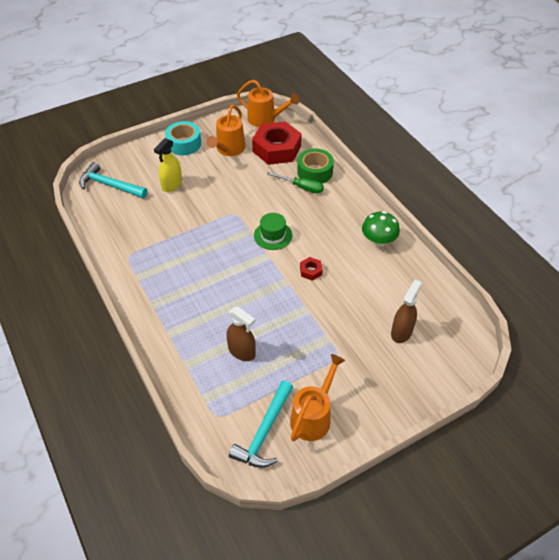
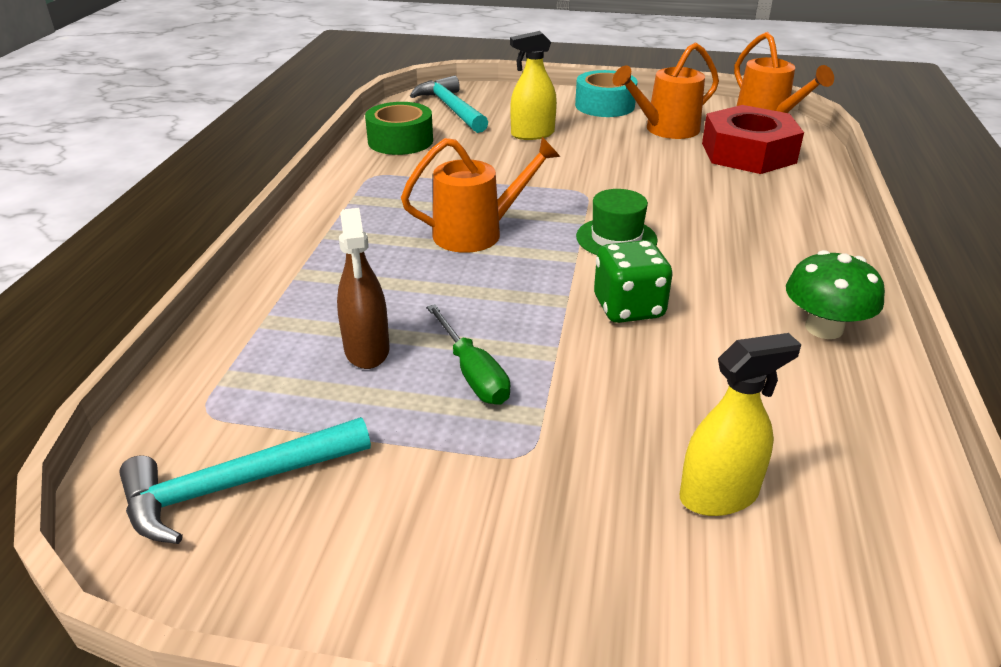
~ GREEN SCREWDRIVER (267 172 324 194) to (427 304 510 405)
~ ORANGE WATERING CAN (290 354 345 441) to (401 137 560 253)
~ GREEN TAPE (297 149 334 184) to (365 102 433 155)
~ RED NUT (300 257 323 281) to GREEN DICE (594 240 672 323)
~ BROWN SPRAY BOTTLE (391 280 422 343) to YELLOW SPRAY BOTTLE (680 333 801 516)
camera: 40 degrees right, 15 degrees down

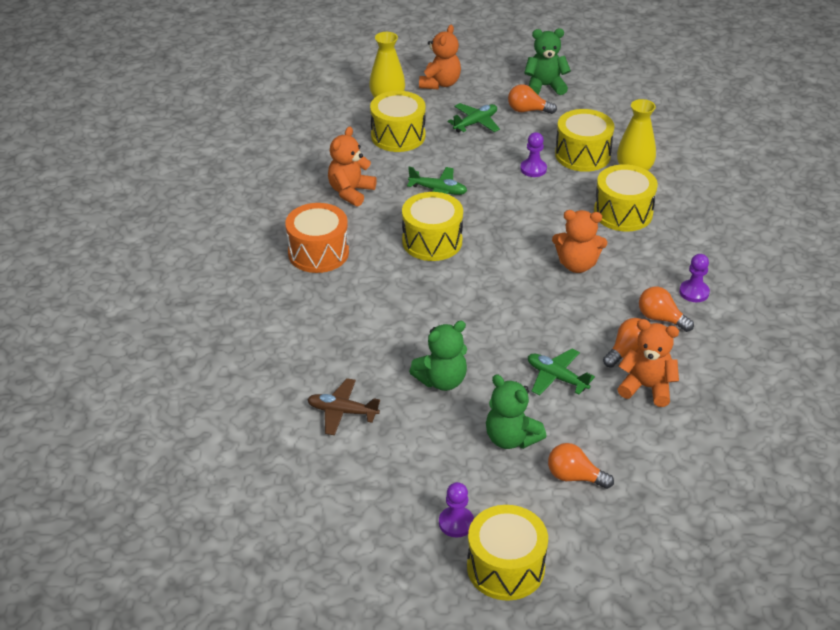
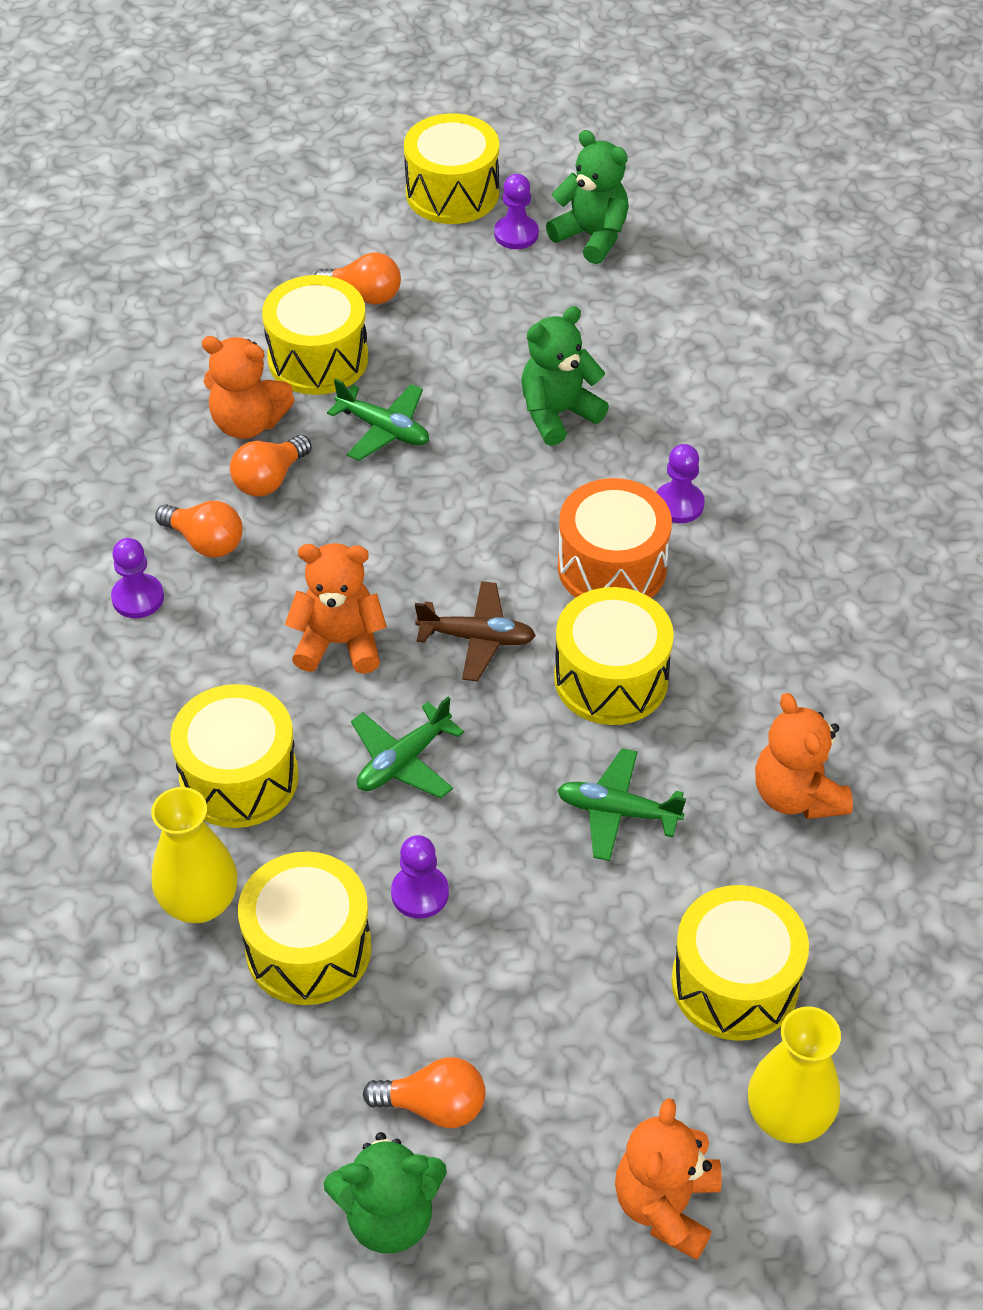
+ YELLOW DRUM (262 275 368 395)
+ PURPLE PAWN (656 444 705 523)
~ ORANGE DRUM (285 203 349 273) to (558 478 672 598)
~ BROWN PLANE (307 378 380 435) to (415 581 536 681)
~ GREEN PLANE (448 103 500 133) to (351 697 464 799)
~ GREEN TEDDY BEAR (486 374 546 449) to (546 130 629 264)
~ ORANGE TEDDY BEAR (328 127 377 207) = (755 693 853 819) 135 degrees clockwise
camera: 175 degrees right, 10 degrees up

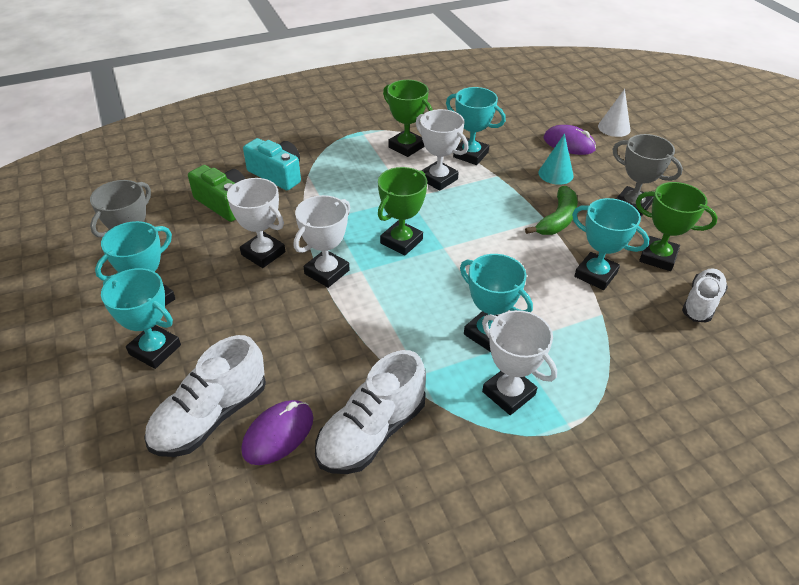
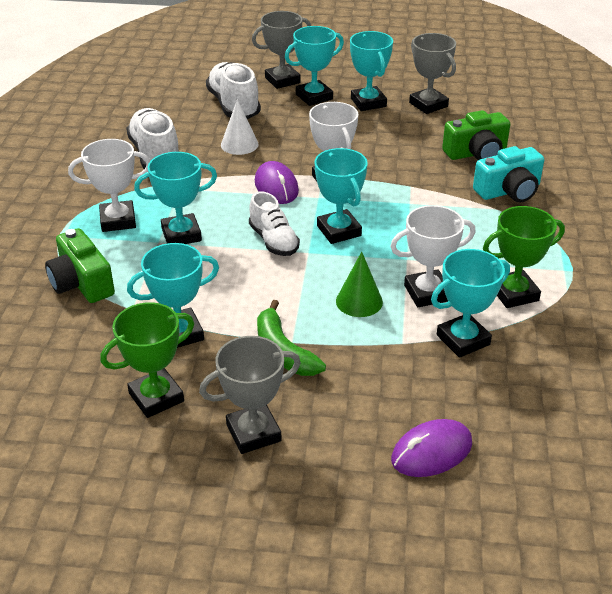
- WHITE TROPHY (227 178 286 268)
- TURQUOISE CONE (539 133 574 185)
+ GREEN CAMERA (45 228 115 303)
+ GREY TROPHY (252 11 311 89)
+ GREEN CONE (336 251 383 317)
~ PURPLE MOUSE (241 400 314 465) to (255 161 299 204)
~ WHITE CONE (598 89 630 137) to (221 99 259 155)
~ WHITE SHOE (682 268 728 322) to (249 191 300 256)
~ GREEN TROPHY (378 167 427 256) to TURQUOISE TROPHY (314 148 368 244)
camera: 120 degrees right, 5 degrees down

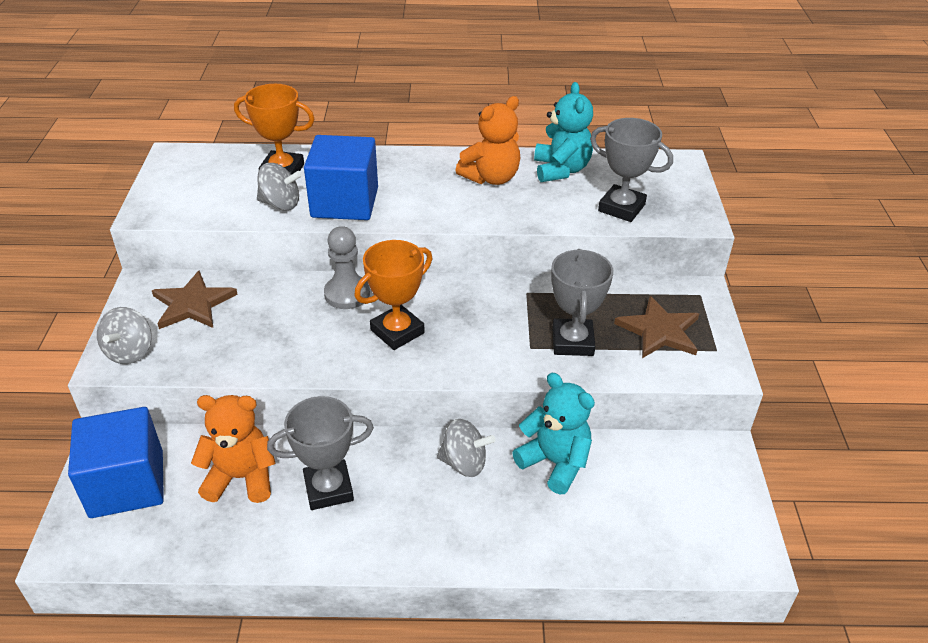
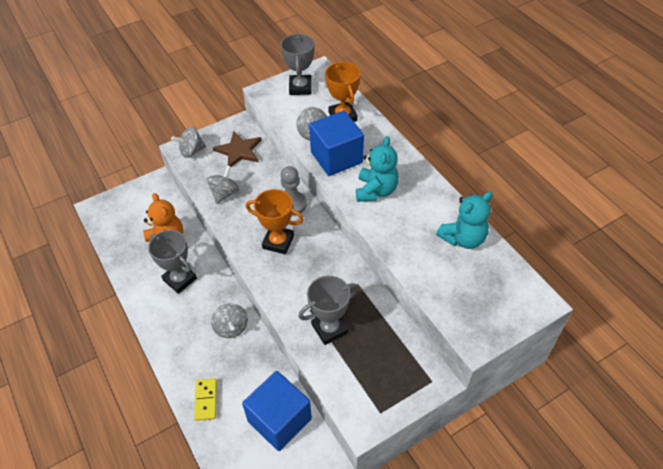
- ORANGE TEDDY BEAR (456 96 520 185)
- BROWN STAR (614 296 699 358)
+ YELLOW DOMINO (194 378 217 421)
+ GREY SPINNING TOP (207 165 239 204)
~ BLUE CUBE (68 407 164 518) to (242 371 312 451)
~ TURQUOISE TEDDY BEAR (512 373 595 494) to (356 136 399 202)
~ GREY TROPHY (590 118 673 222) to (281 34 314 95)
camera: 60 degrees right, 10 degrees up

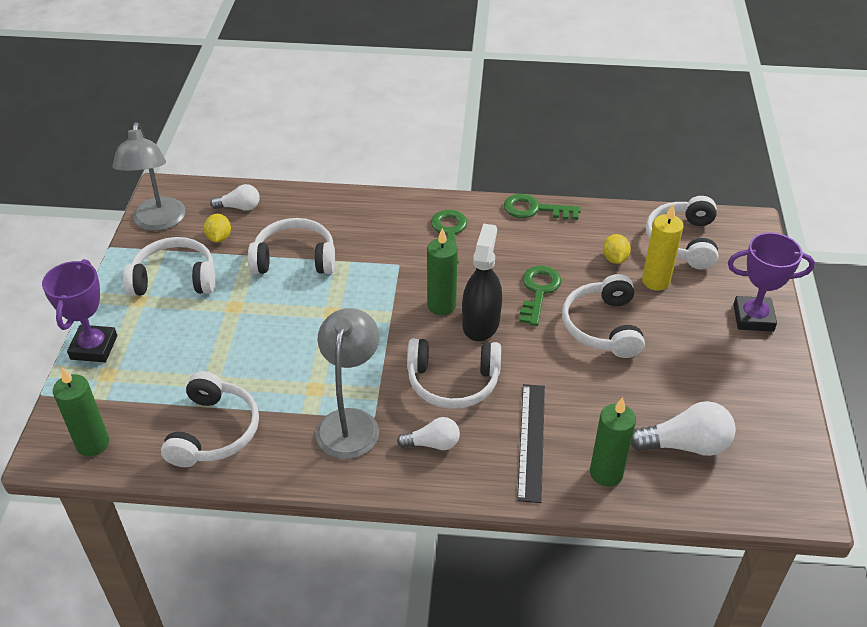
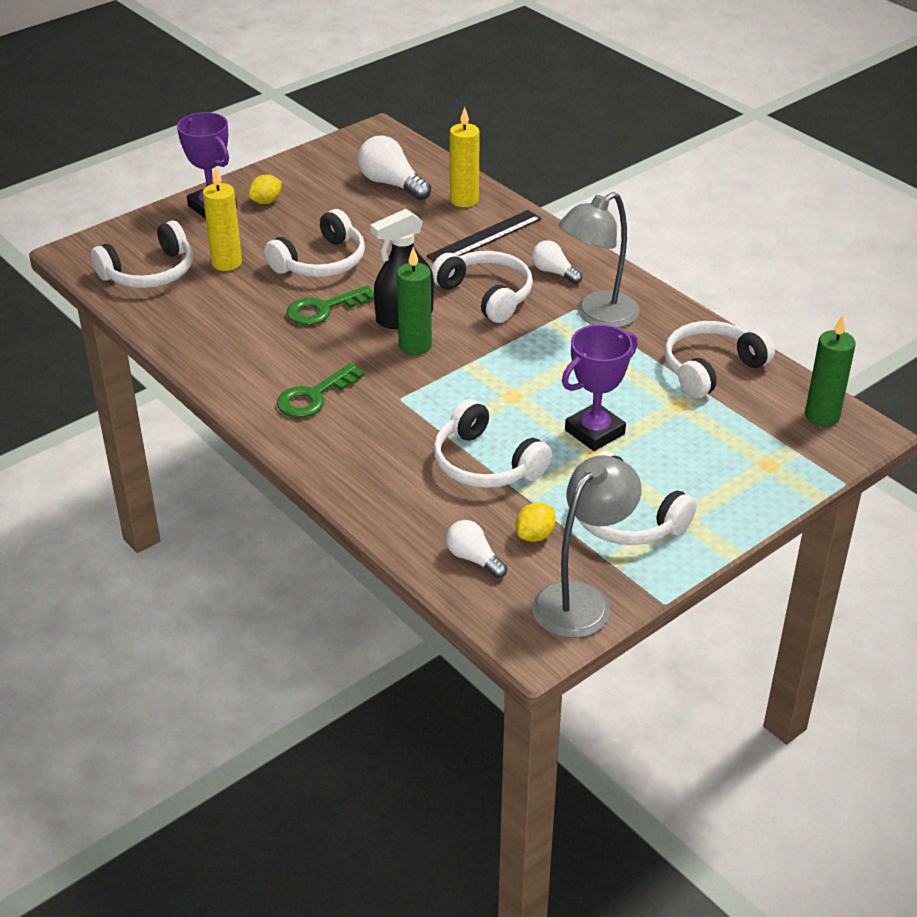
- GREEN KEY (504 194 581 220)
~ PURPLE TROPHY (42 259 117 362) to (562 324 638 451)
~ YELLOW LEMON (603 234 631 264) to (248 175 282 204)
~ GREEN CANDLE (590 397 636 486) to YELLOW CANDLE (450 107 480 207)
camera: 135 degrees left, 5 degrees down

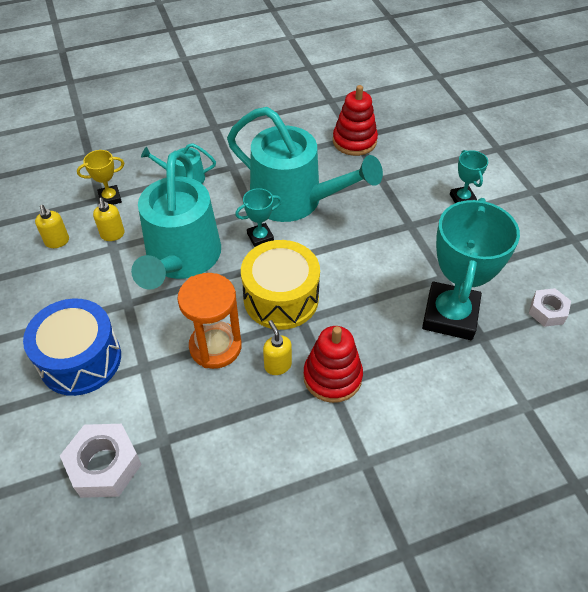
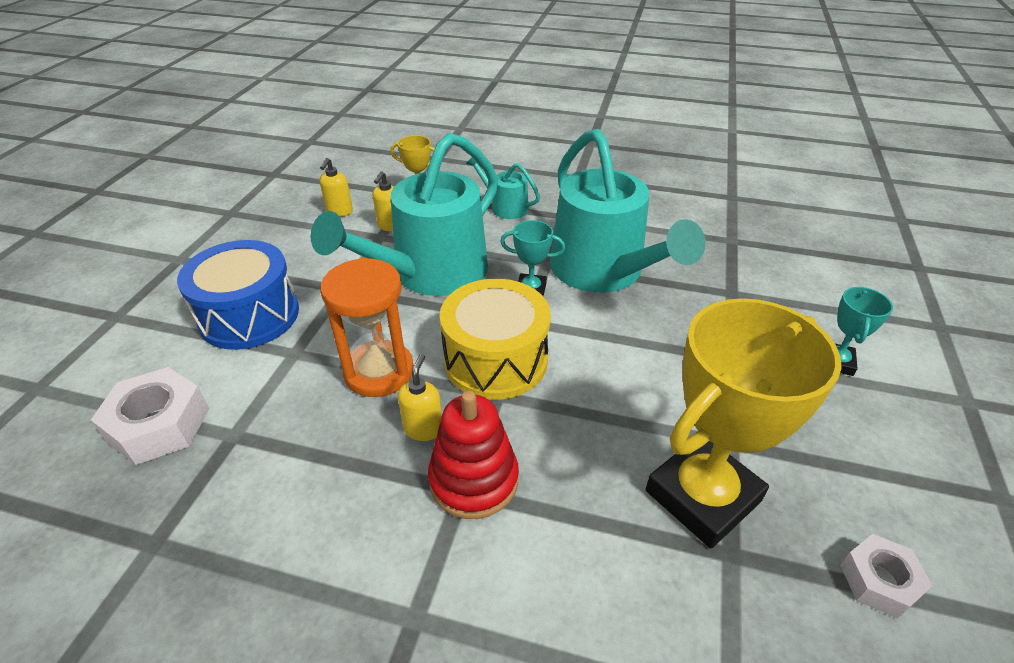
- RED STACKING TOY (333 85 378 156)
~ TURQUOISE TROPHY (422 198 520 340) to YELLOW TROPHY (646 298 842 548)
camera: 35 degrees right, 10 degrees down

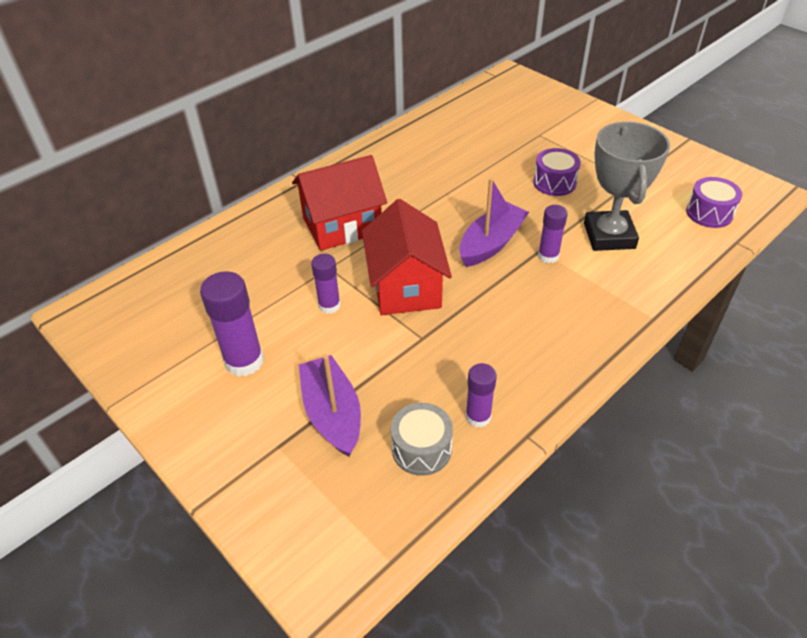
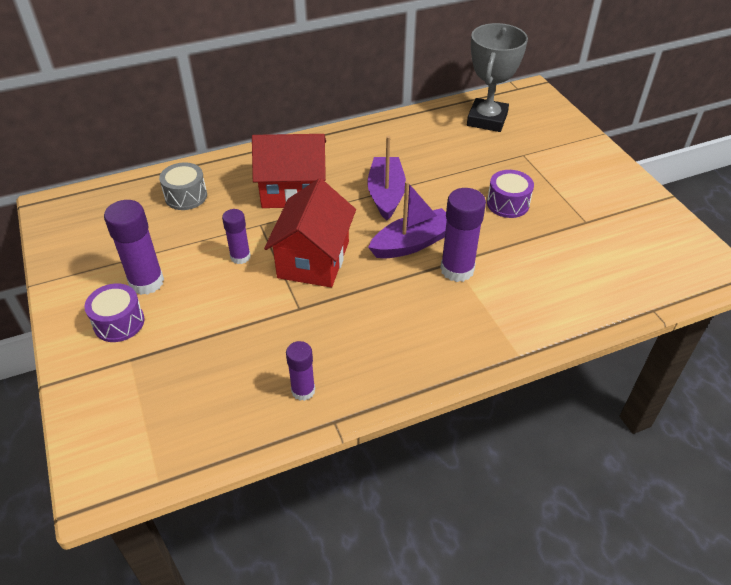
~ PURPLE BOAT (299 355 361 457) to (367 136 406 221)
~ GREY DRUM (391 403 453 476) to (159 162 207 210)
~ GREY TROPHY (584 122 670 251) to (467 23 528 132)
~ PURPLE DRUM (686 177 742 228) to (84 283 145 342)
~ PURPLE GLUE STICK (538 205 568 263) = (440 188 486 282) x1.64
camera: 20 degrees right, 0 degrees up

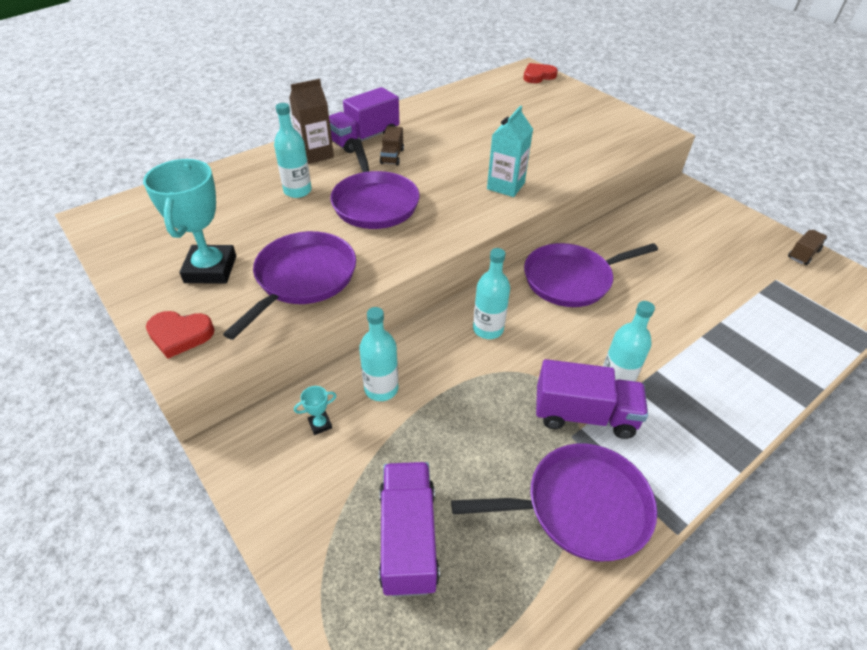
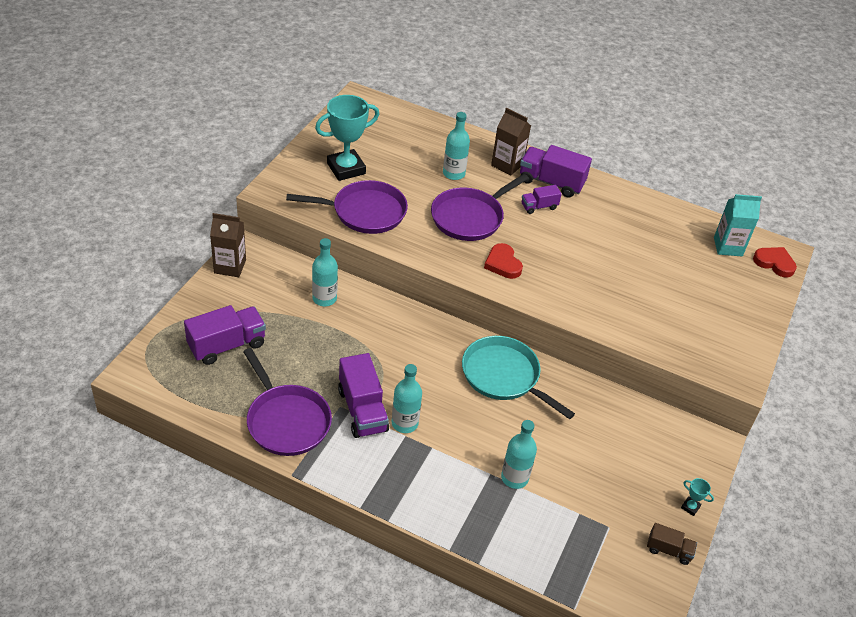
+ BROWN CARTON (210 213 246 277)
~ RED HEART (146 311 215 359) to (484 243 523 279)
~ TURQUOISE TROPHY (294 386 337 435) to (681 478 714 516)
~ TURQUOISE BOTTLE (473 248 510 339) to (501 420 537 489)
~ TURQUOISE CARTON (487 105 533 197) to (714 194 762 256)
~ BROWN TRUCK (380 126 404 165) to PURPLE TRUCK (522 185 562 214)
~ PURPLE PAN (524 243 658 307) to TURQUOISE PAN (462 336 575 419)
camera: 60 degrees right, 0 degrees up

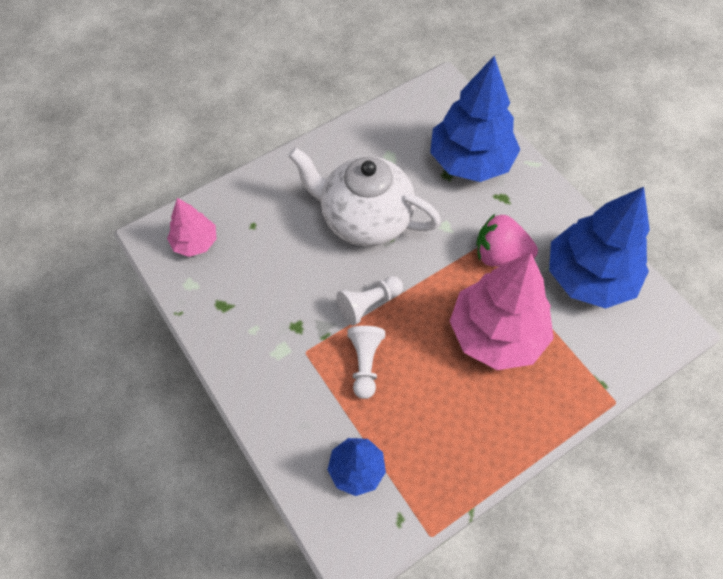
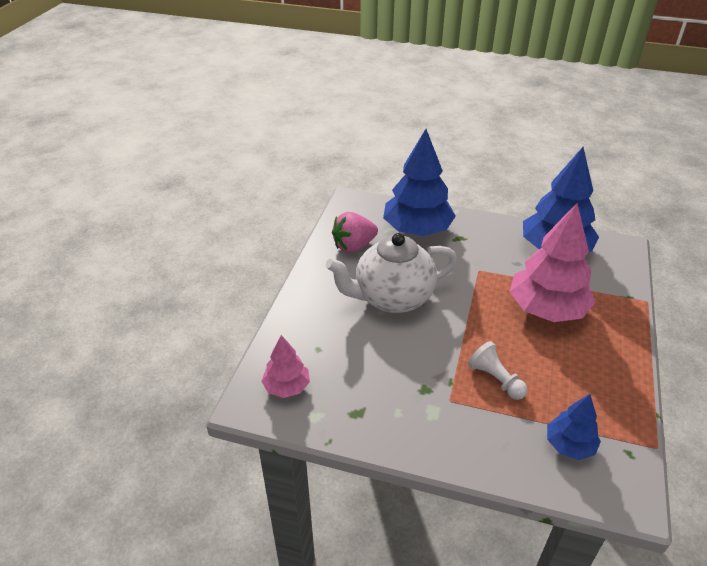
- WHITE PAWN (337 276 403 325)
~ PINK STRAWBERRY (476 214 538 267) to (332 212 378 253)
camera: 40 degrees left, 20 degrees down

